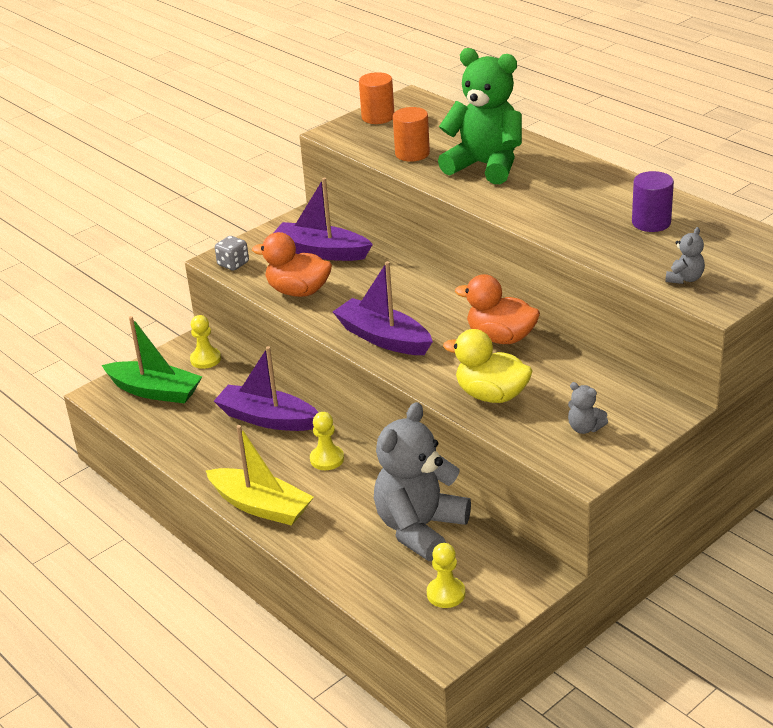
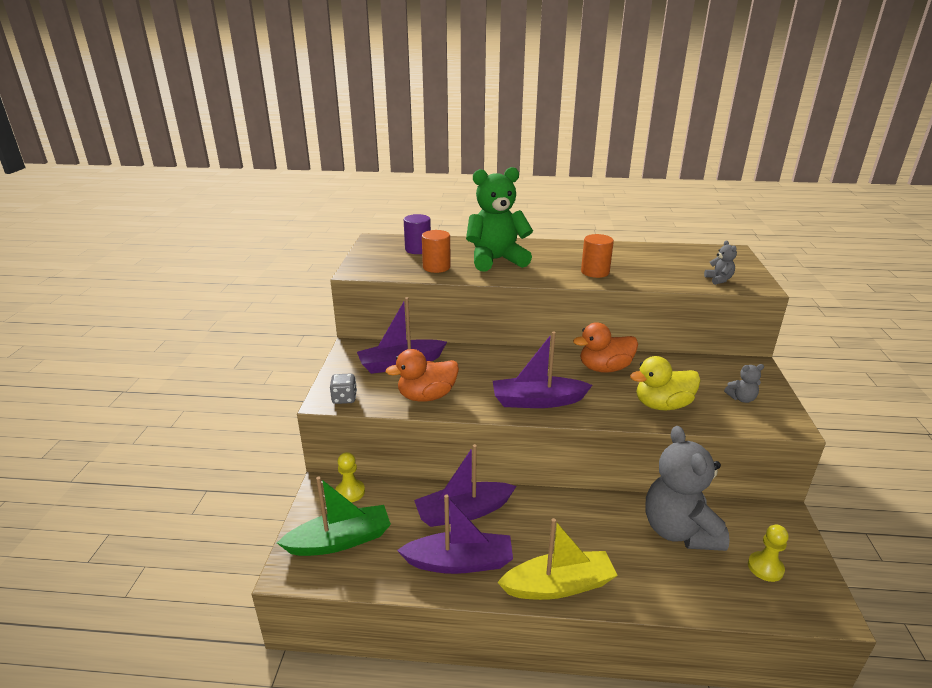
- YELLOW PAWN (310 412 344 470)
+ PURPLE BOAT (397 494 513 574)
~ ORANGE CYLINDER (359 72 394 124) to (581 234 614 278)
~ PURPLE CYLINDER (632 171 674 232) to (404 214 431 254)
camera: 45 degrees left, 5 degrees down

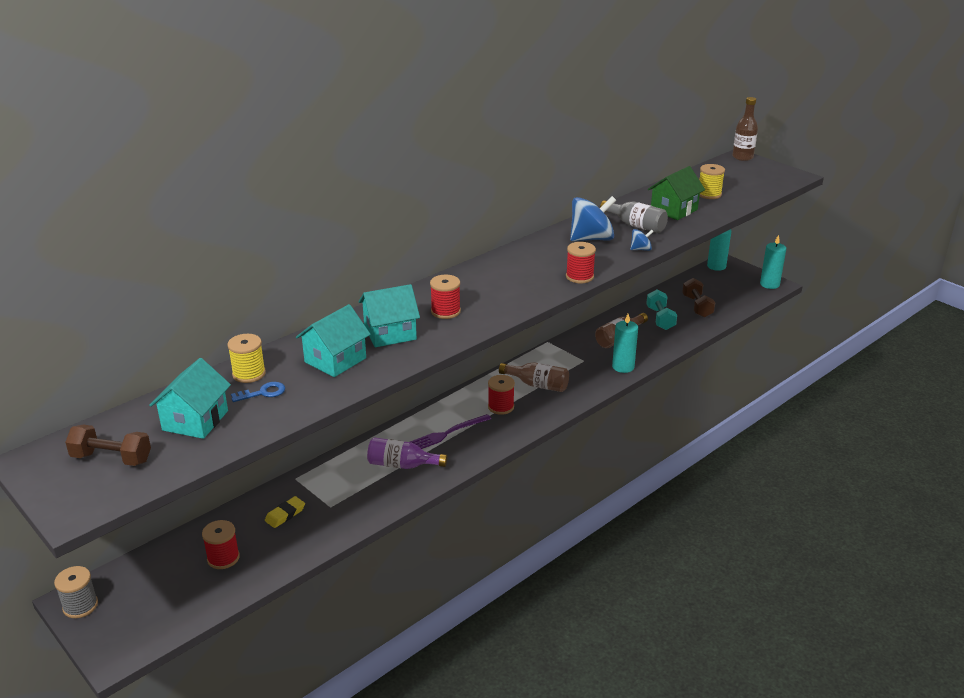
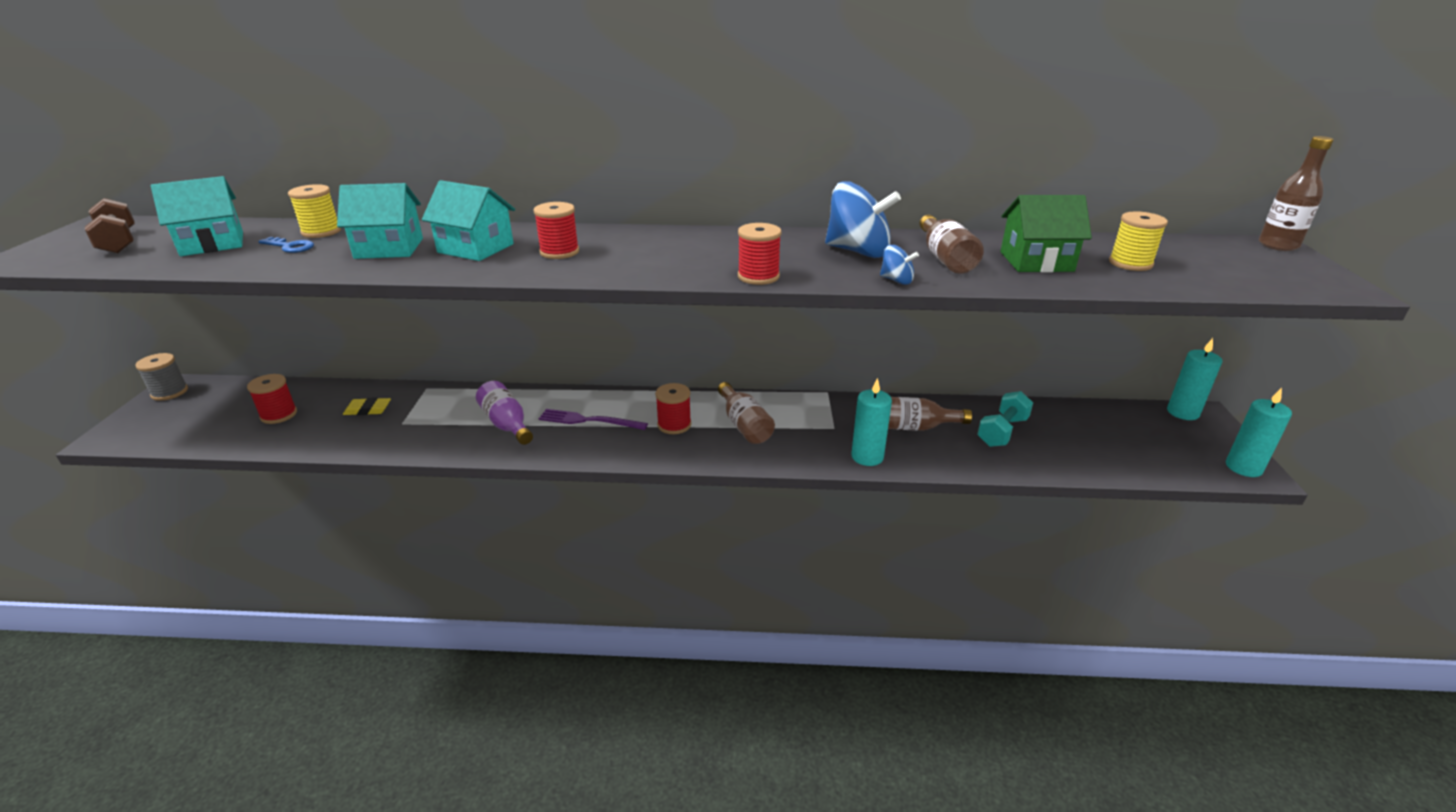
- BROWN DUMBBELL (682 278 715 317)
~ GREY BOTTLE (600 200 668 233) to BROWN BOTTLE (919 215 984 274)
camera: 45 degrees right, 0 degrees up

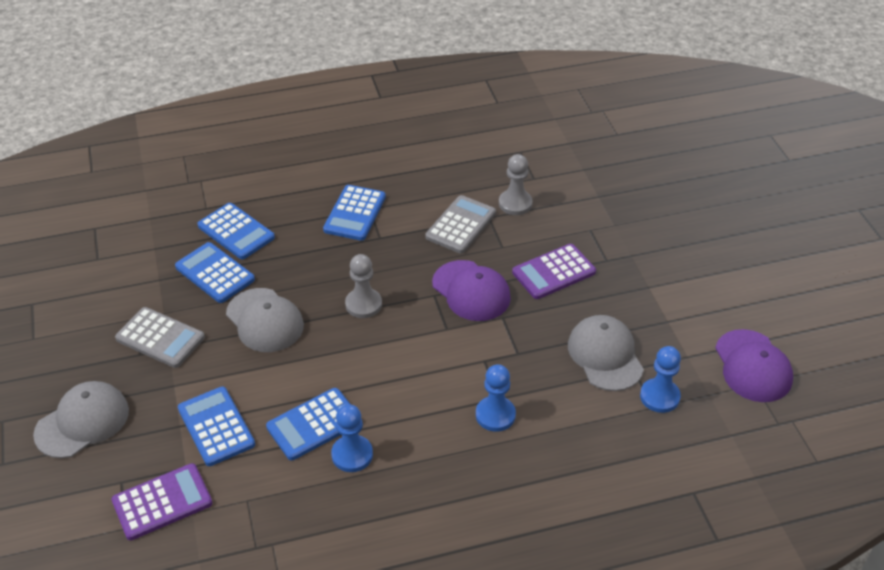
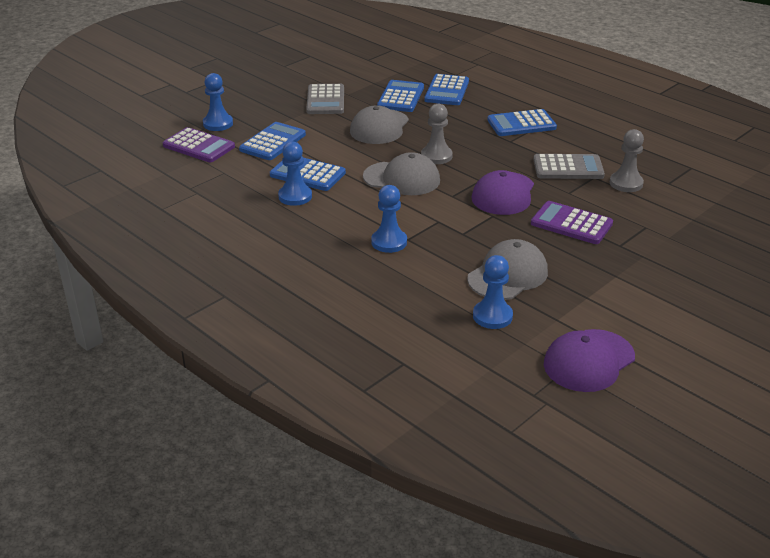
+ BLUE PAWN (203 73 233 131)
~ GREY CAP (33 381 129 459) to (363 152 440 195)
camera: 60 degrees right, 10 degrees down

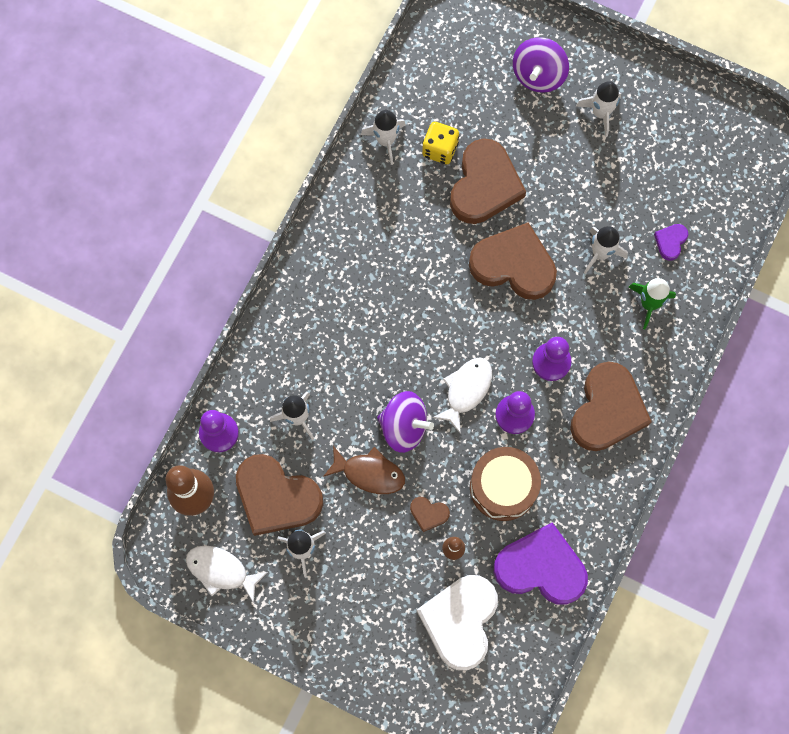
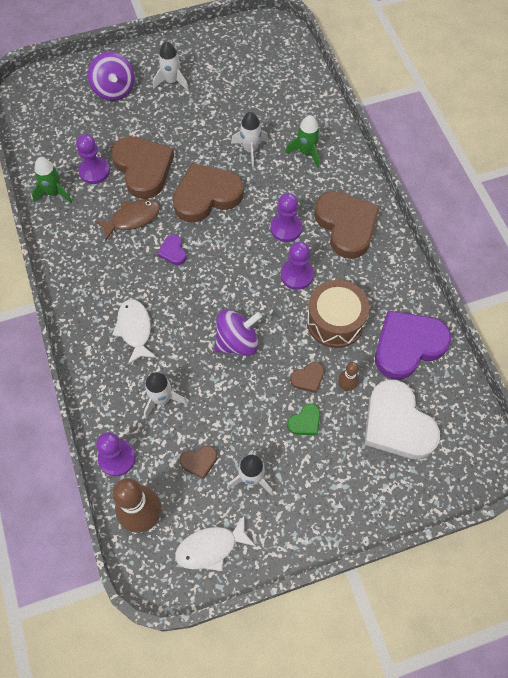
+ GREEN HEART (287 404 320 435)
~ BROWN FISH (323 446 405 494) to (95 199 160 242)
~ WHITE FISH (432 357 492 434) to (112 299 157 364)
~ PURPLE HEART (654 224 688 261) to (157 235 186 265)
~ YELLOW DICE (422 122 459 164) to PURPLE PAWN (76 134 110 184)
~ WHITE ROCKET (361 110 406 165) to GREEN ROCKET (32 157 72 203)
~ BROWN HEART (236 454 323 536) = (180 446 217 479) x0.44
camera: 45 degrees left, 10 degrees down

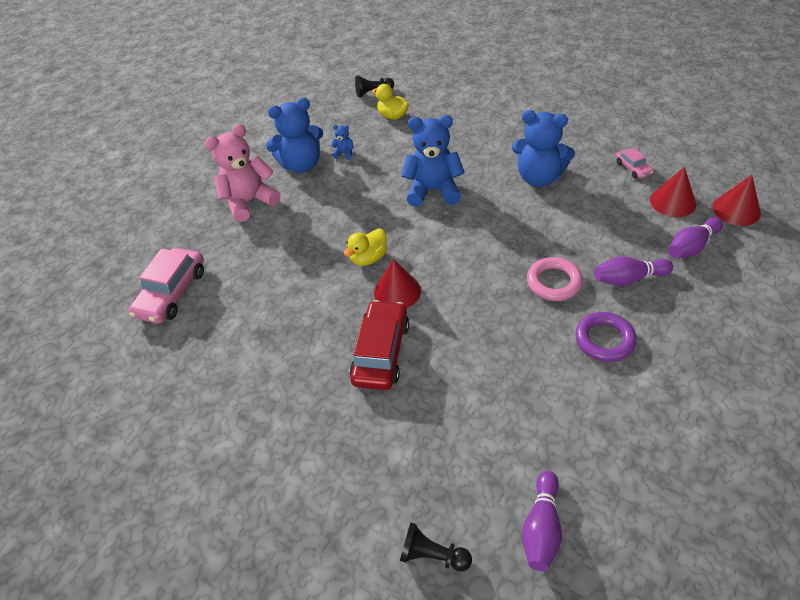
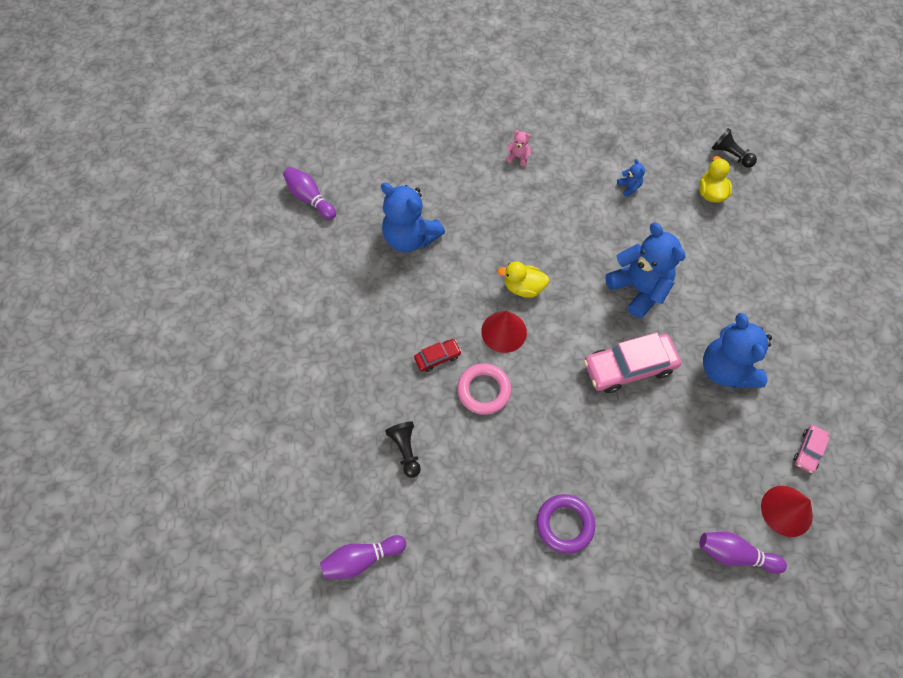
- RED CONE (713 175 761 226)
~ PINK CAR (128 247 204 324) to (584 332 681 393)
~ BLUE TEDDY BEAR (266 98 323 173) to (381 183 445 253)
~ BLACK PAWN (400 523 472 571) to (385 422 421 478)
~ PINK RING (527 257 583 301) to (457 363 511 415)
~ PURPLE BOWLING PIN (594 256 673 286) to (283 167 336 220)
~ PINK TEDDY BEAR (205 124 281 222) = (506 130 531 166) x0.42
~ RED CAR (350 300 409 390) = (414 339 462 372) x0.50
camera: 50 degrees right, 15 degrees up

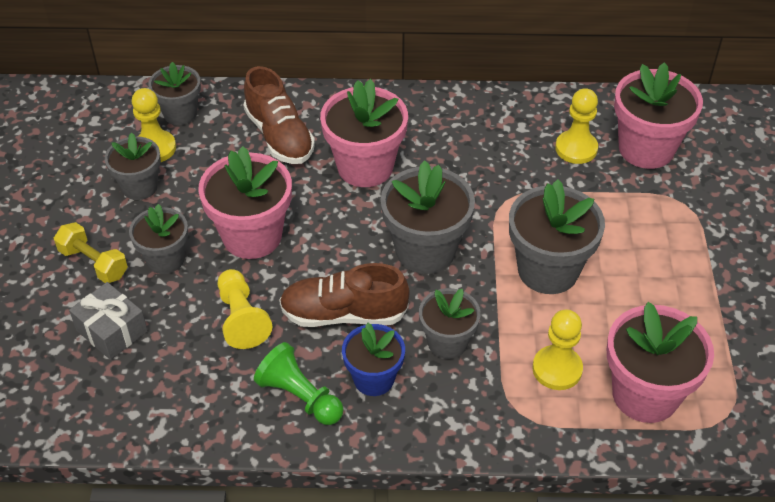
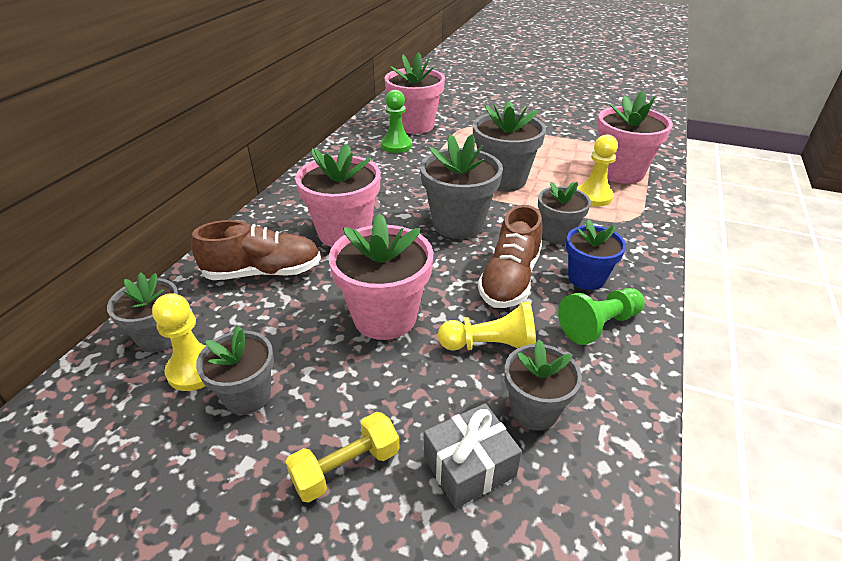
~ GREY FLOWER POT (129 204 188 274) to (504 339 582 431)
~ YELLOW PAWN (555 88 598 164) to GREEN PAWN (381 90 412 153)
camera: 70 degrees left, 10 degrees down

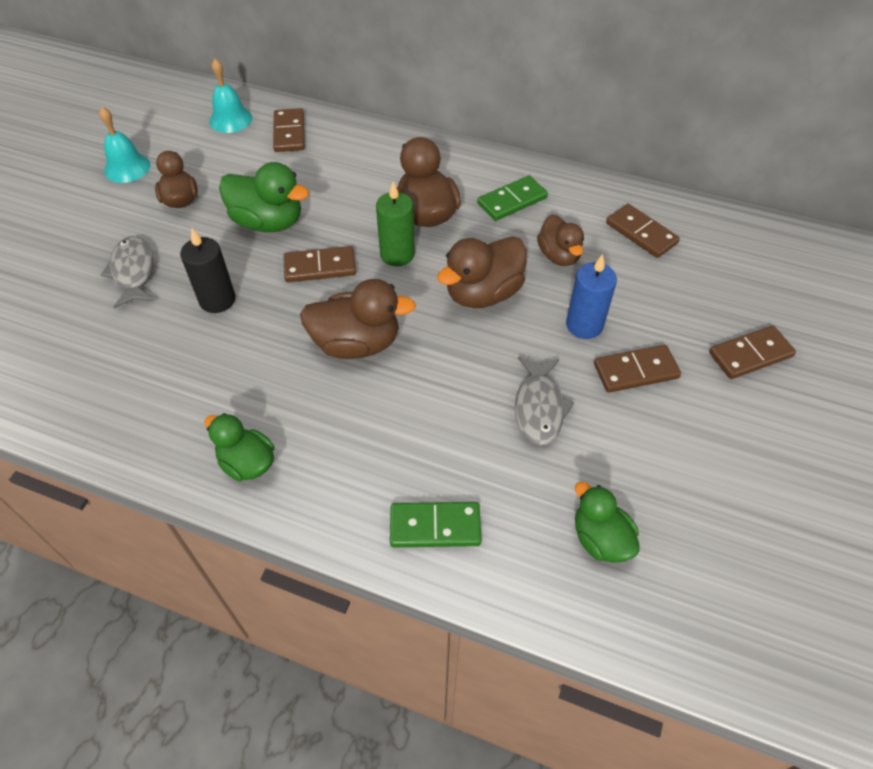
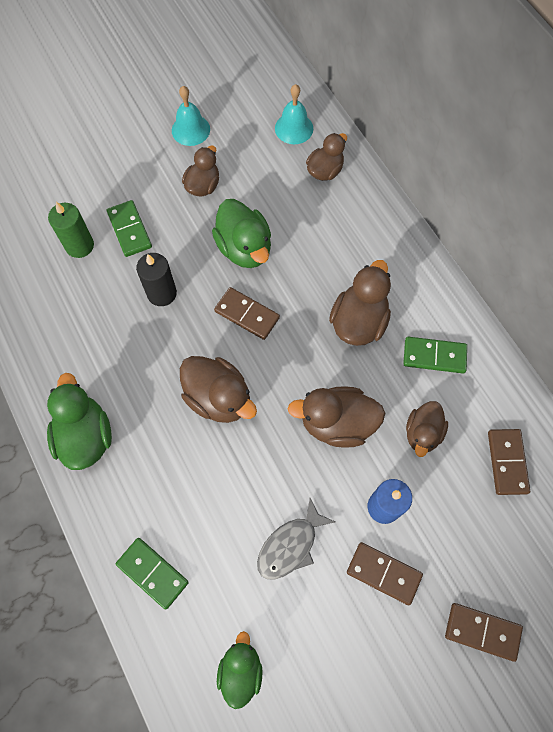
~ GREEN CANDLE (376 182 415 266) to (48 202 94 258)
~ GREY FISH (101 236 154 308) to GREEN DOMINO (107 200 152 257)
~ BROWN DOMINO (273 108 305 152) to BROWN DUCK (306 133 347 181)
~ GREEN DUCK (204 413 274 481) = (47 373 112 470) x1.52
camera: 40 degrees right, 15 degrees up

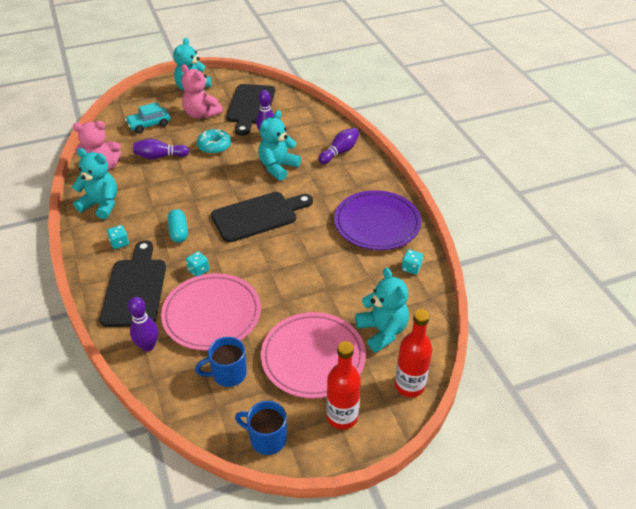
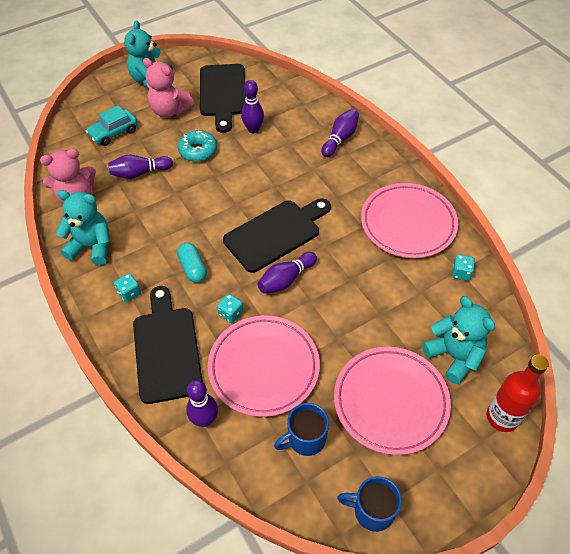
- TURQUOISE TEDDY BEAR (258 110 301 181)
- RED BOTTLE (327 341 361 430)
+ PURPLE BOWLING PIN (258 252 317 294)
~ PURPLE PLATE (334 190 421 250) to PINK PLATE (361 183 458 258)
camera: 10 degrees left, 10 degrees up

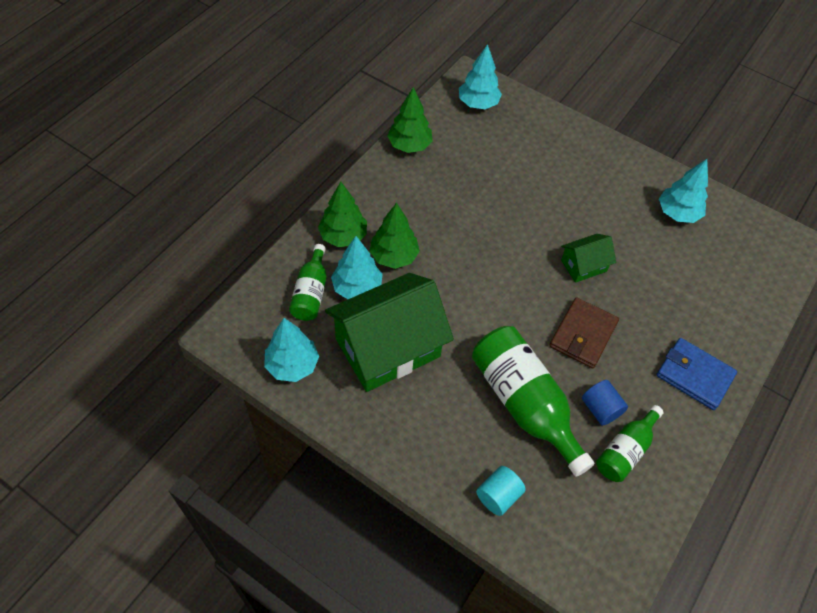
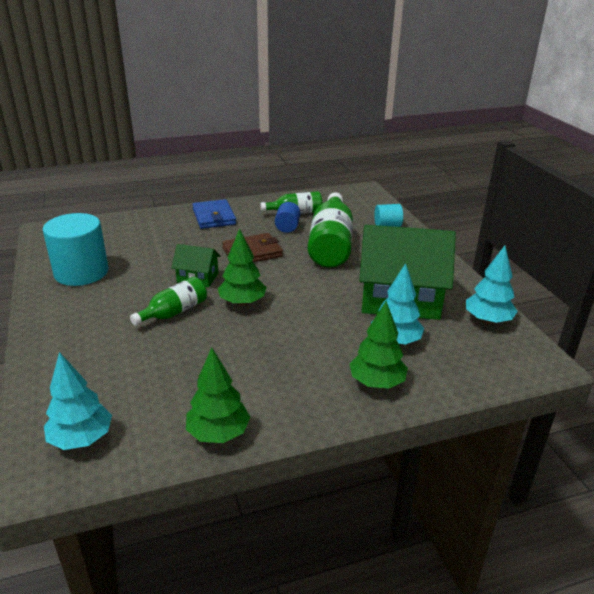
~ GREEN BOTTLE (289 244 327 321) to (130 277 207 326)
~ GREEN TREE (369 203 420 269) to (218 228 266 306)
~ TURQUOISE TREE (659 159 708 223) to TURQUOISE CYLINDER (43 213 109 286)
camera: 140 degrees left, 25 degrees down

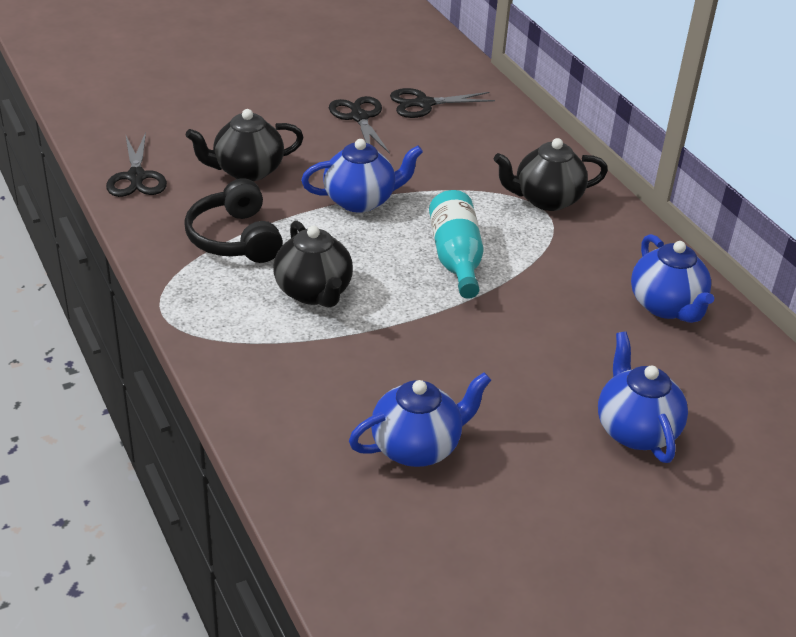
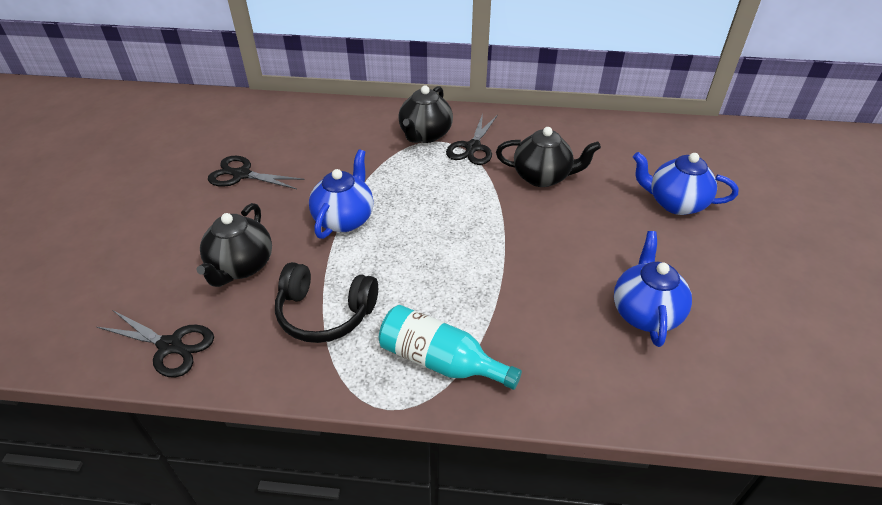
- BLUE TEAPOT (631 234 714 323)
~ BLACK TEAPOT (273 220 353 308) to (496 127 601 187)
~ BLACK SCISSORS (390 88 495 118) to (446 113 498 165)
~ TURQUOISE BOTTLE (429 190 484 299) to (379 305 522 390)
camera: 55 degrees left, 5 degrees up

